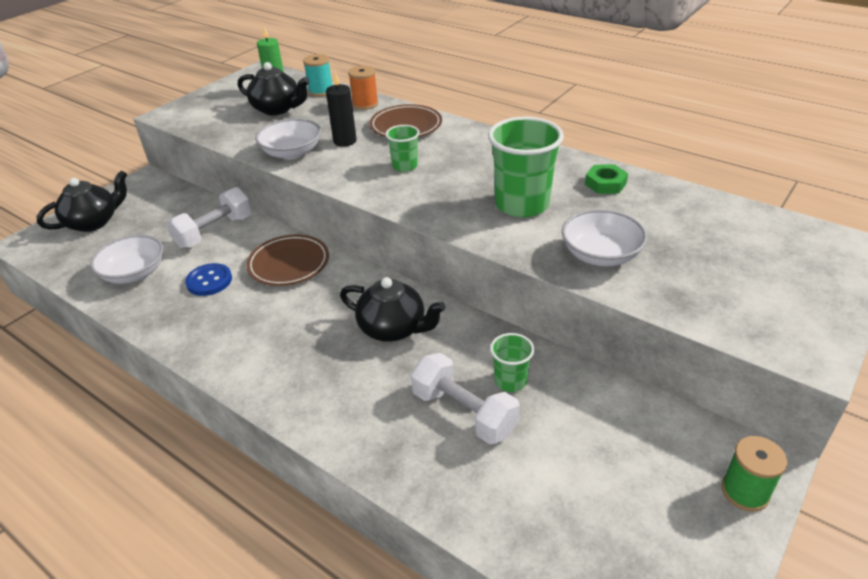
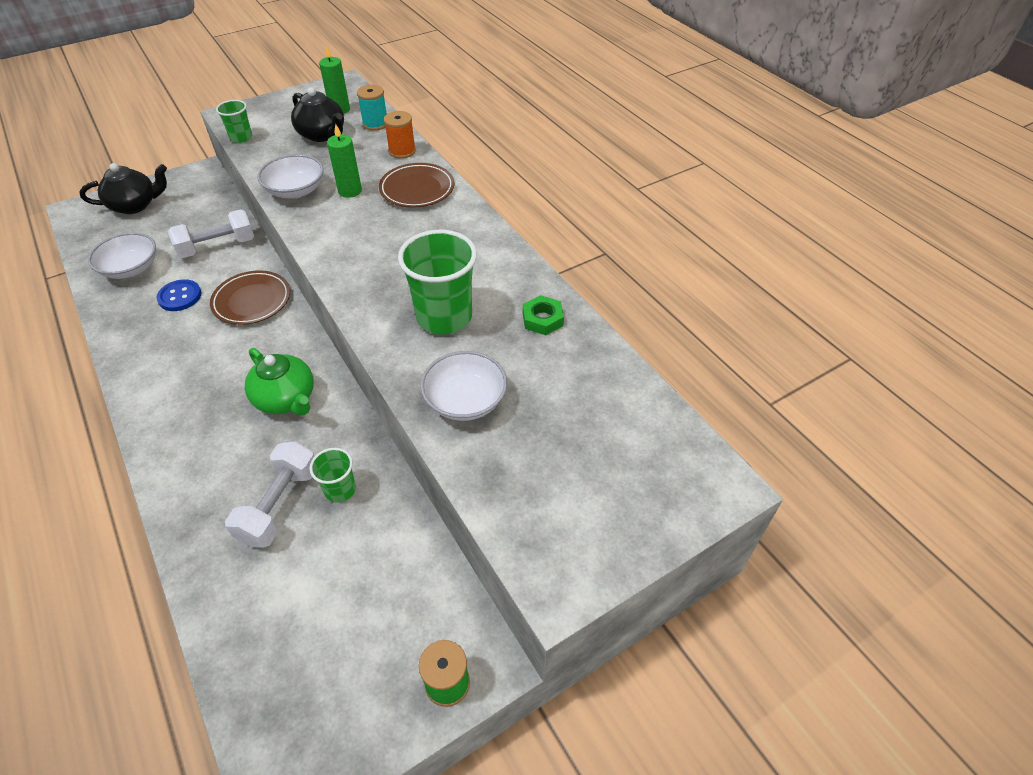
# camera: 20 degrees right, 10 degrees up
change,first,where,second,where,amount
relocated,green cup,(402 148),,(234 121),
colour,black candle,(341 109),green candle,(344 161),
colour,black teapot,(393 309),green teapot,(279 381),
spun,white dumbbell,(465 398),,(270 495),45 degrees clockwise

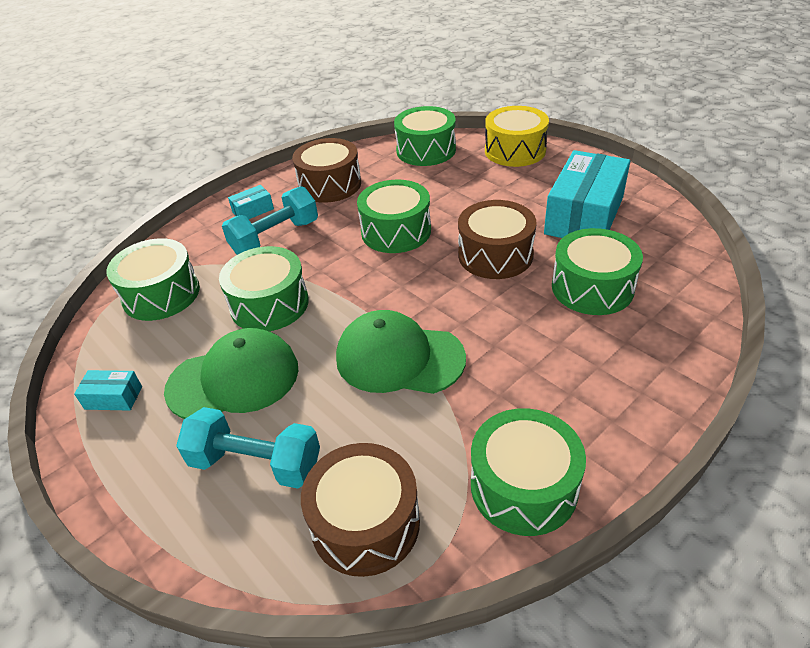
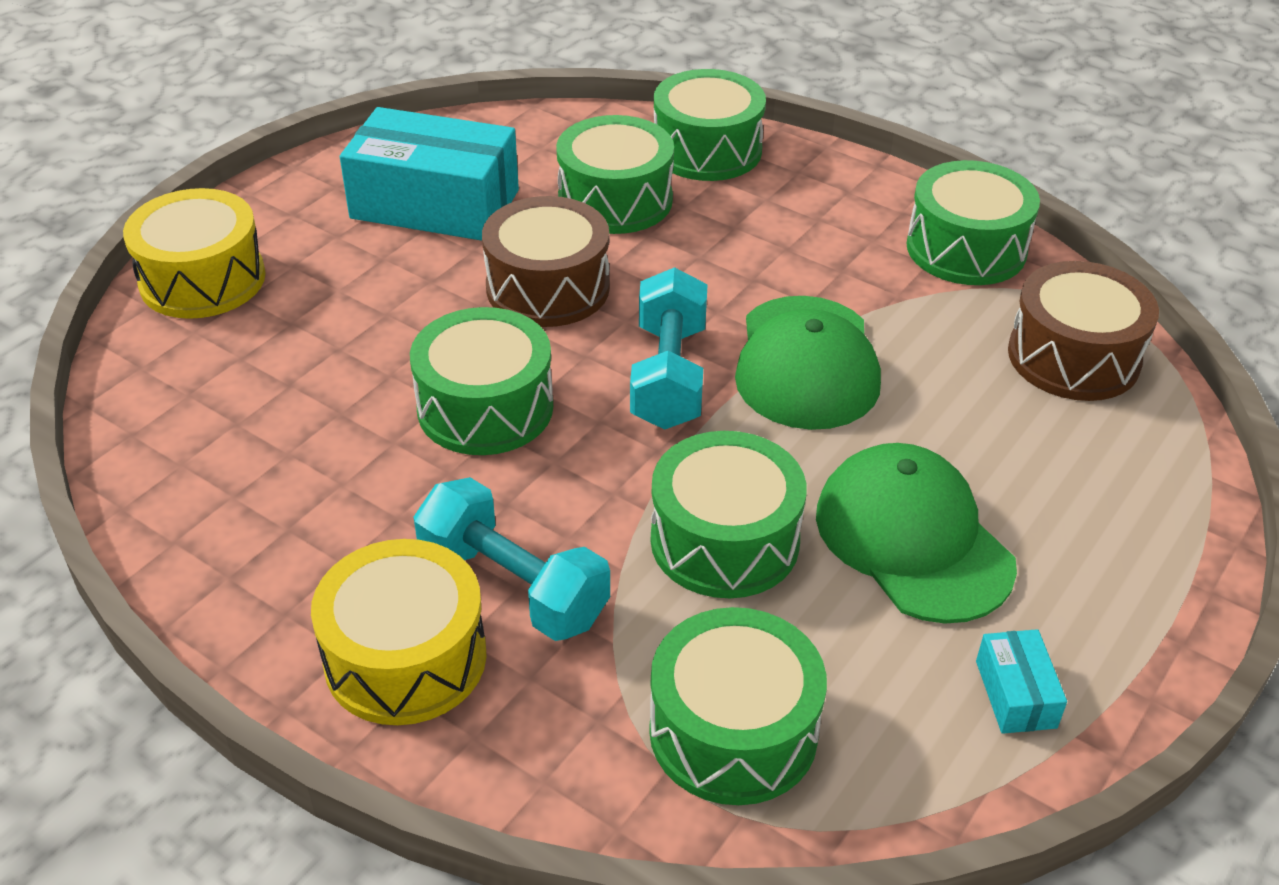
# camera: 105 degrees left, 0 degrees up
change,first,where,second,where,amount
missing,brown drum,(326 170),,,
relocated,turquoise dumbbell,(248 448),,(669 348),
relocated,green drum,(425 136),,(710 125),
exchanged,turquoise box,(251 202),yellow drum,(399 632),

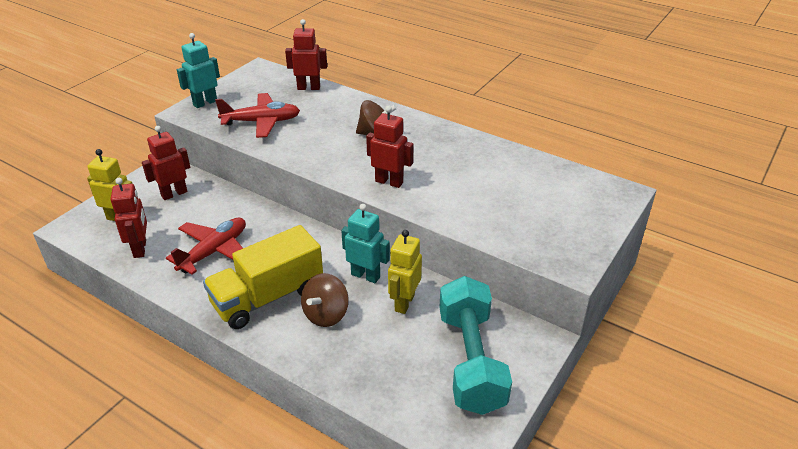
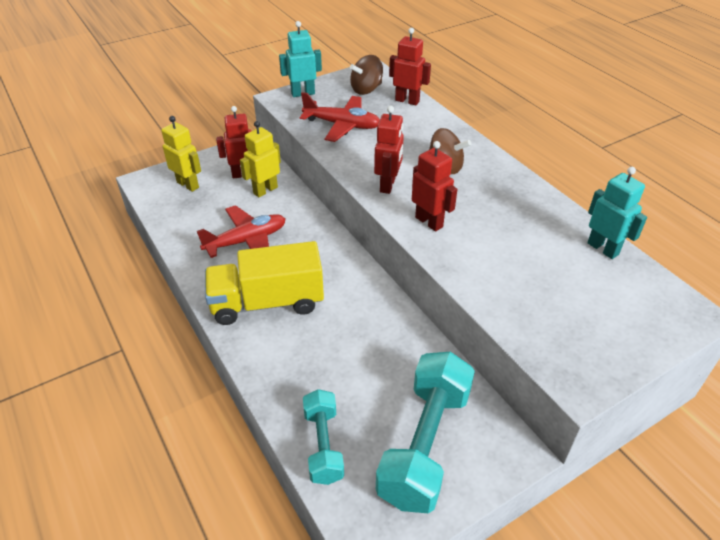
# camera: 25 degrees right, 5 degrees up
change,first,where,second,where,amount
appeared,,,turquoise dumbbell,(323 437),
relocated,red robot,(129 218),,(389 150),
relocated,brown spinning top,(325 300),,(366 75),
relocated,turquoise robot,(365 243),,(617 213),
relocated,yellow robot,(405 272),,(260 159),

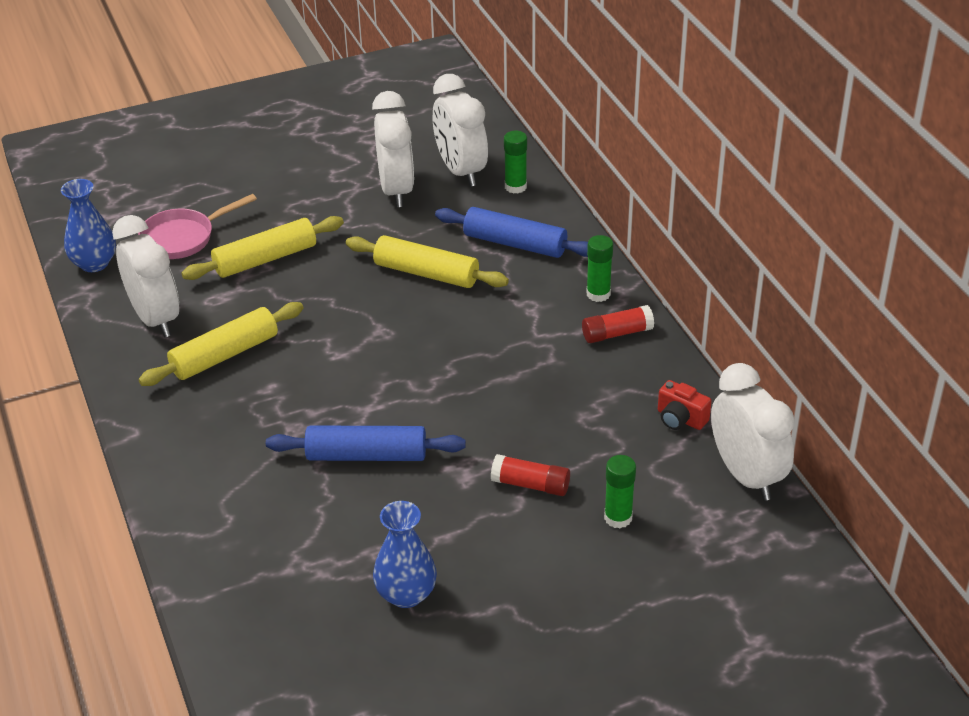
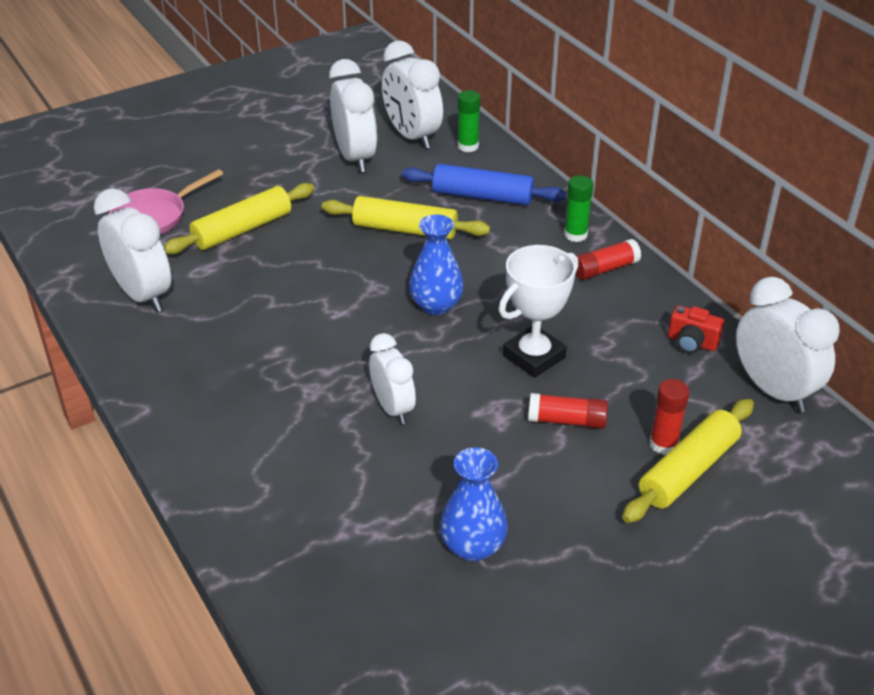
# camera: 10 degrees left, 0 degrees up
change,first,where,second,where,amount
appeared,,,white trophy,(538 311),
relocated,blue vase,(88 225),,(436 265),
relocated,yellow rolling pin,(221 344),,(688 461),
exchanged,blue rolling pin,(366 443),white clock,(392 378),
colour,green glue stick,(620 491),red glue stick,(669 417),

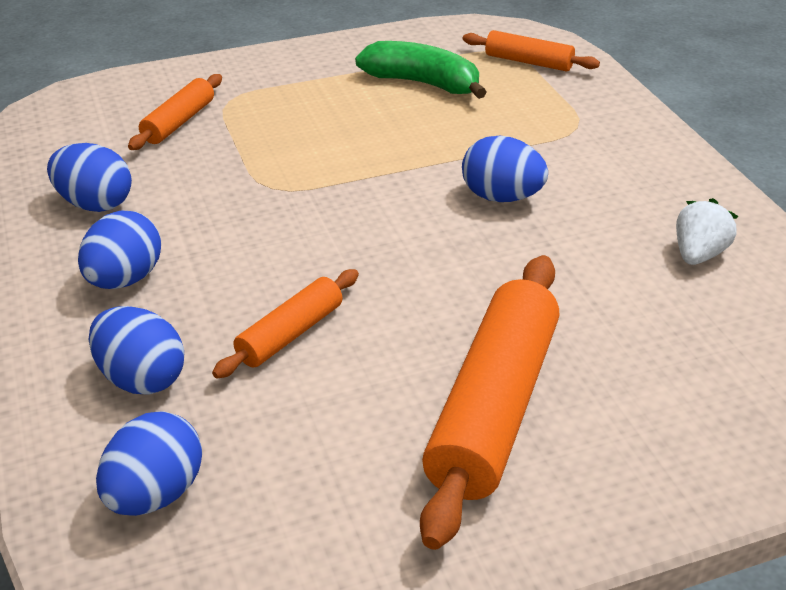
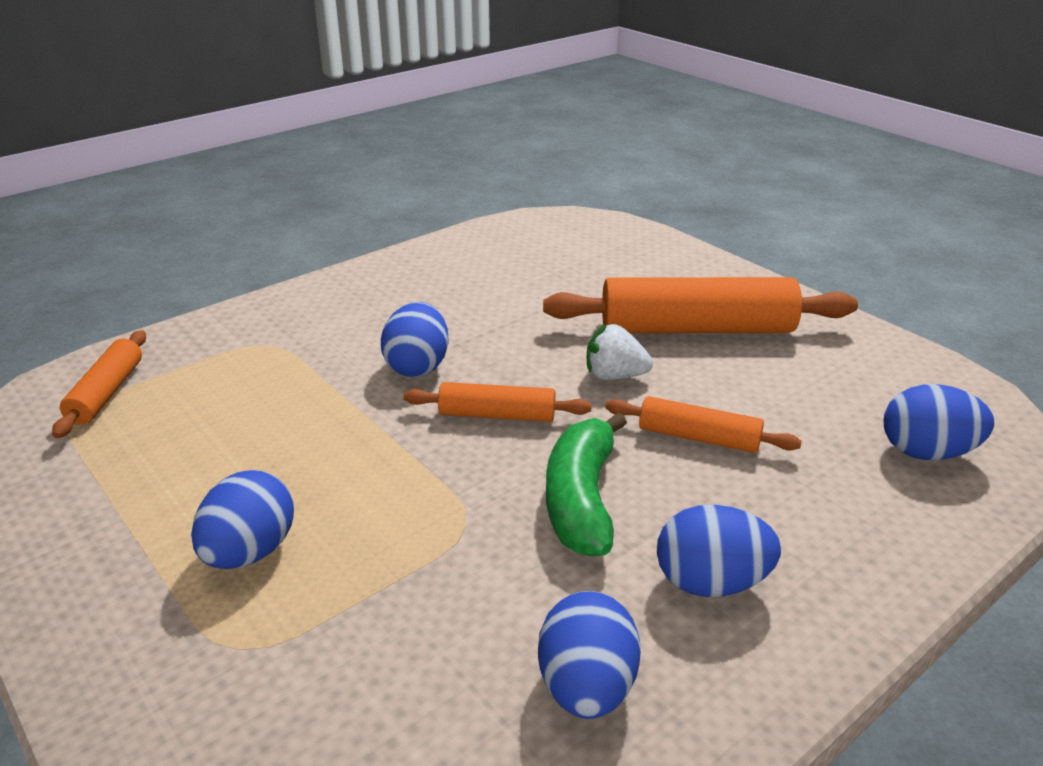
# camera: 110 degrees left, 5 degrees down
change,first,where,second,where,amount
relocated,blue egg,(136 350),,(242 519),
relocated,orange rolling pin,(175 112),,(498 402),
relocated,green banana,(420 70),,(586 484),
relocated,white strawberry,(707 231),,(620 352),

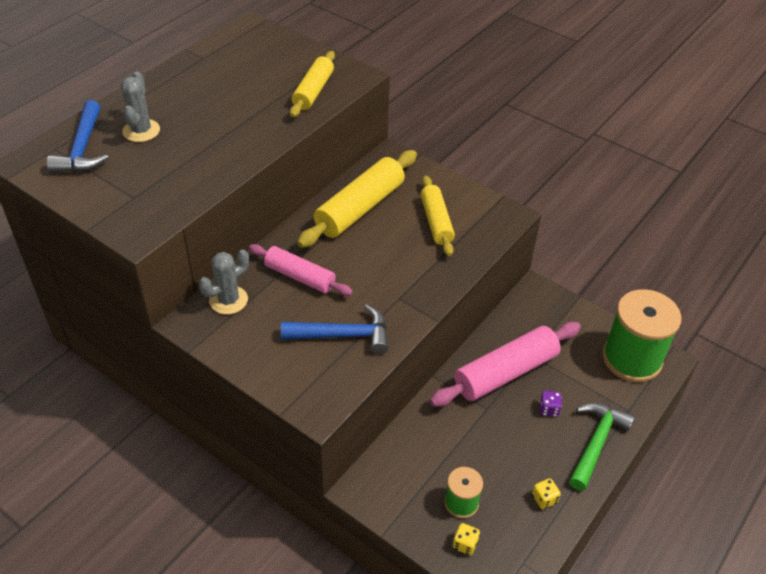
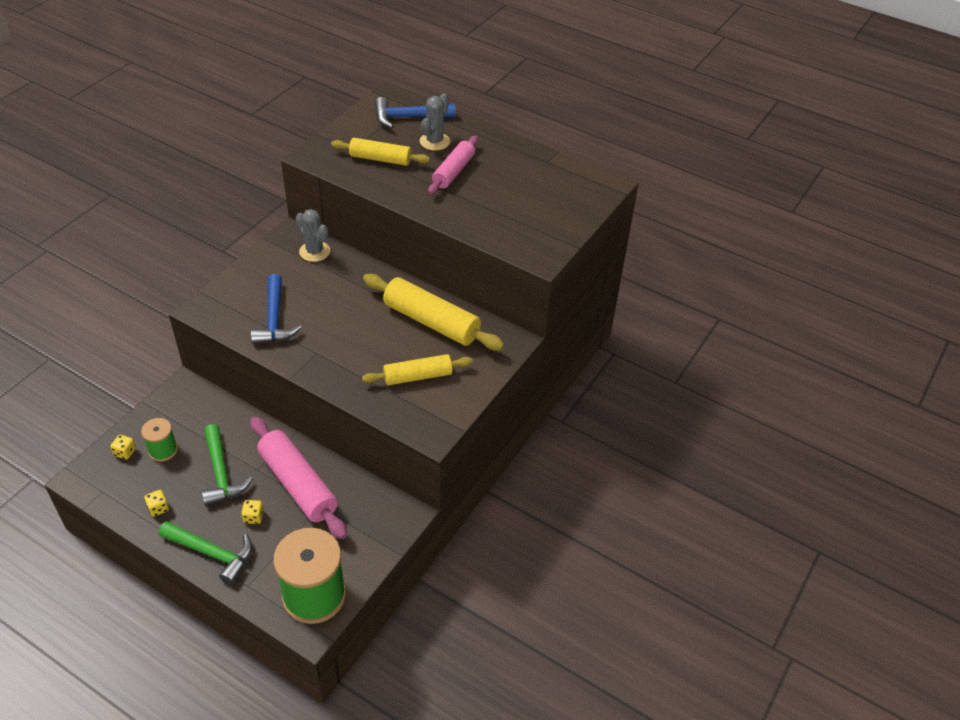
# camera: 85 degrees right, 0 degrees up
change,first,where,second,where,amount
appeared,,,green hammer,(227 465),
relocated,pink rolling pin,(301 270),,(453 165),
relocated,yellow rolling pin,(312 84),,(380 152),
colour,purple dice,(551 404),yellow dice,(252 512),
spun,grey cactus,(140 107),,(435 122),60 degrees counterclockwise

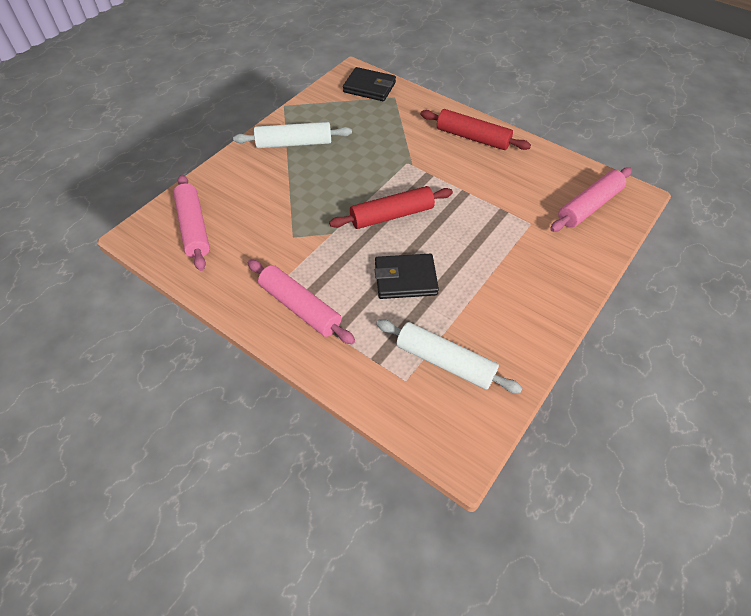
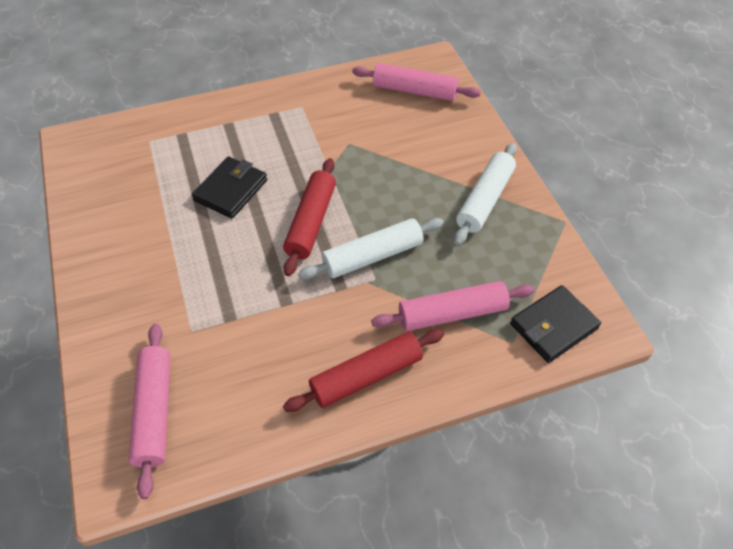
# camera: 125 degrees right, 0 degrees up
change,first,where,second,where,amount
relocated,pink rolling pin,(301 302),,(452 306),
relocated,white rolling pin,(449 356),,(371 248),

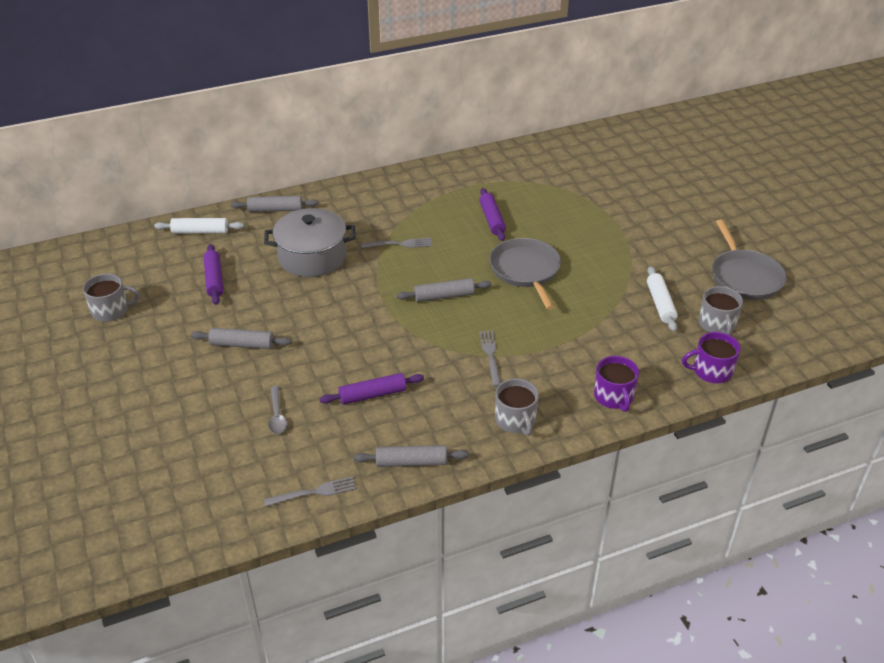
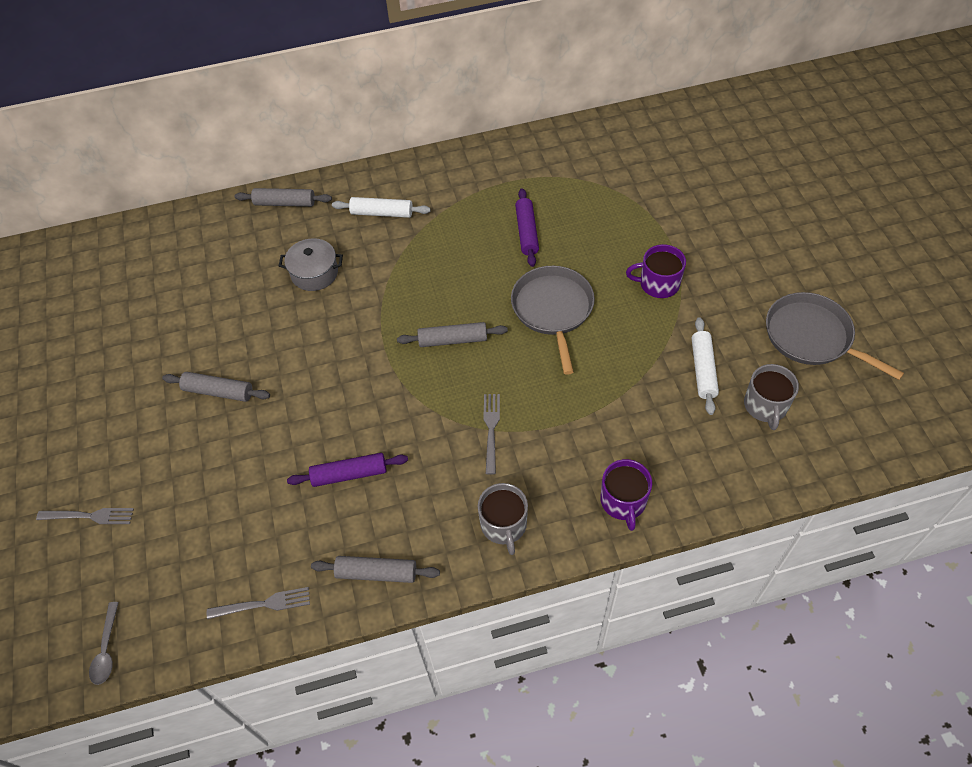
# camera: 10 degrees right, 15 degrees up
change,first,where,second,where,amount
missing,grey mug,(111 298),,,
missing,purple rolling pin,(213 274),,,
relocated,white rolling pin,(199 226),,(381 207),
relocated,grey spoon,(277 410),,(104 643),
relocated,grey fork,(396 243),,(85 516),
relocated,purple mug,(711 357),,(656 271),
spun,grey pan,(749 260),,(835 336),135 degrees clockwise
size,grey pot,(309 242),,(311 264),x0.62

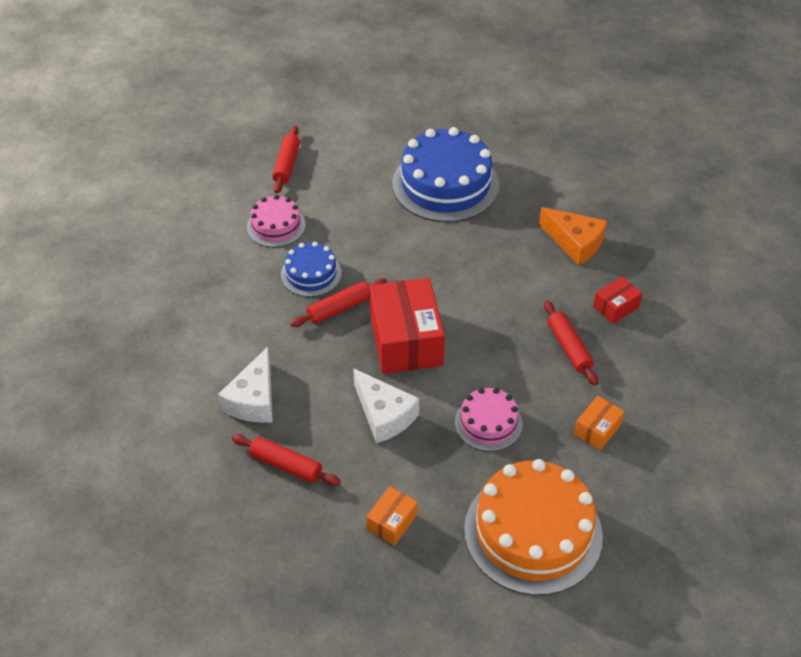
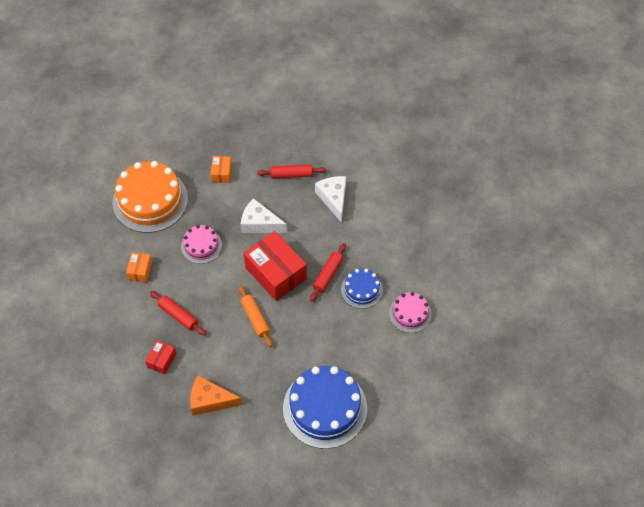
# camera: 150 degrees right, 10 degrees up
change,first,where,second,where,amount
missing,red rolling pin,(286 159),,,
appeared,,,orange rolling pin,(255 316),

